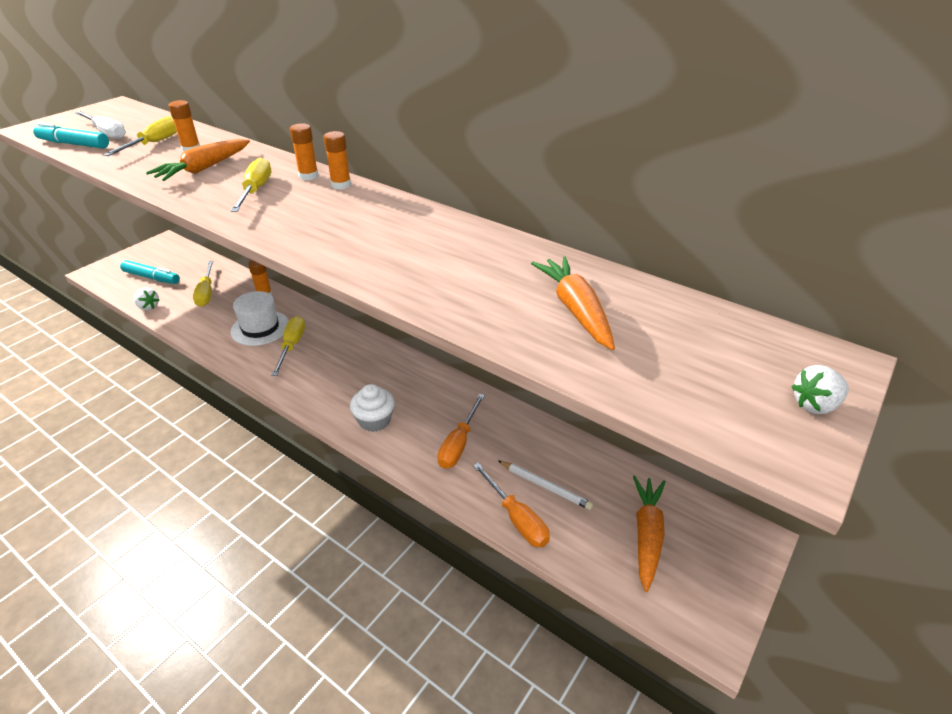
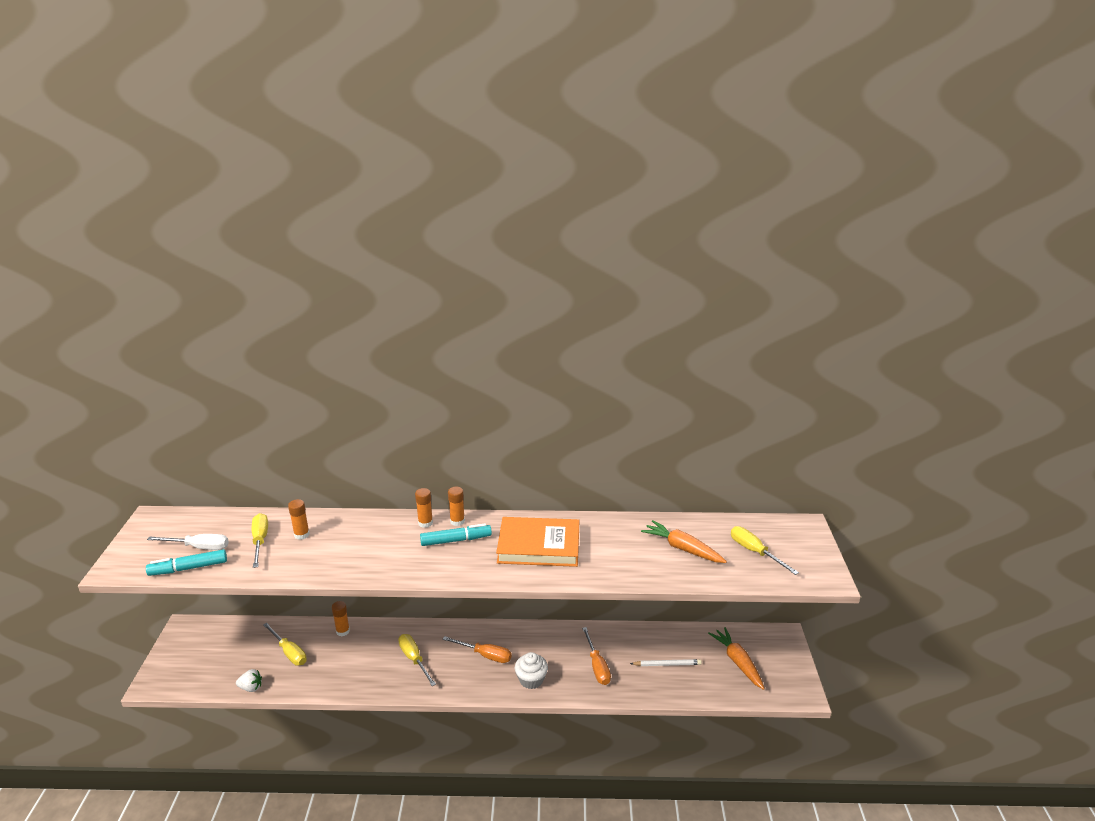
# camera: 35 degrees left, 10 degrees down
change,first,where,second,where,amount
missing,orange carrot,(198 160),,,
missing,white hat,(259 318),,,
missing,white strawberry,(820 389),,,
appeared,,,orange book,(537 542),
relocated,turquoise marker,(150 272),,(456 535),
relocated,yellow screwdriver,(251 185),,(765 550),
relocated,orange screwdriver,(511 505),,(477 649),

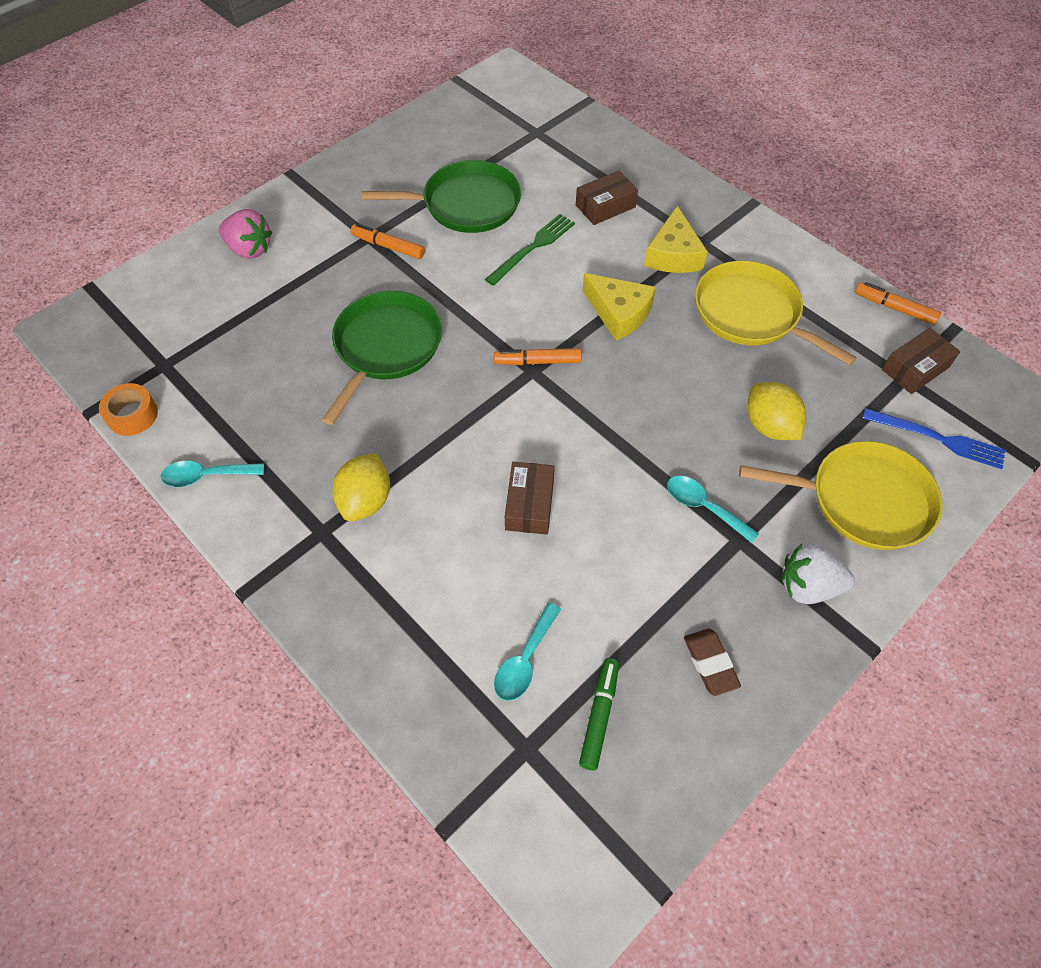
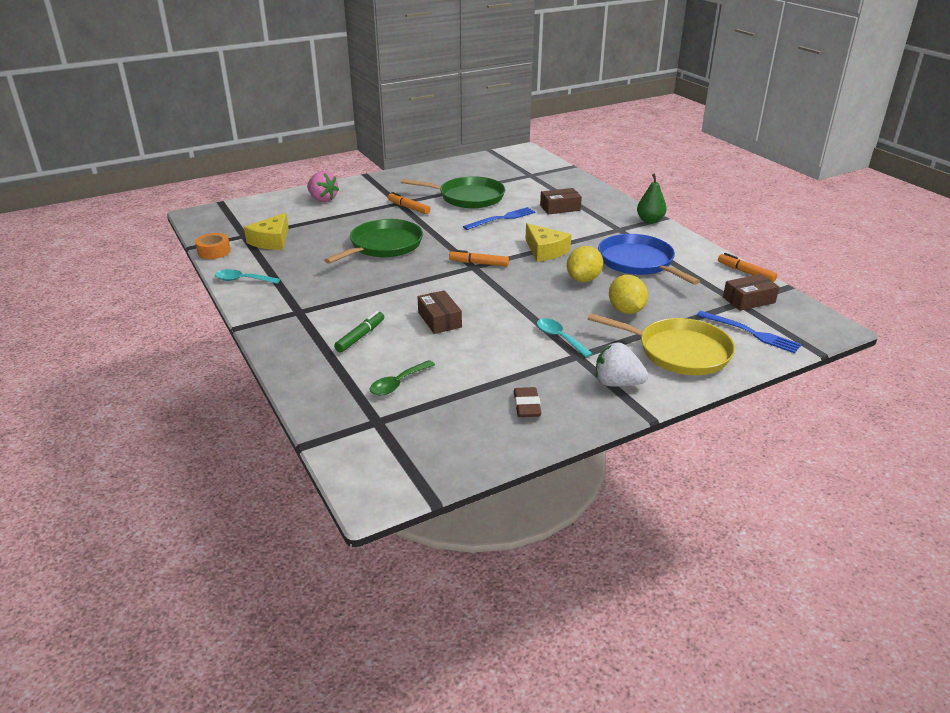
# camera: 15 degrees right, 25 degrees down
change,first,where,second,where,amount
appeared,,,green pear,(652 198),
relocated,yellow lemon,(361 487),,(585 264),
relocated,green marker,(599 714),,(359 331),
relocated,yellow cheese,(676 239),,(266 231),
colour,green fork,(530 250),blue fork,(499 218),
colour,turquoise spoon,(527 652),green spoon,(402 378),
colour,yellow pan,(776 313),blue pan,(649 259),
spun,brown box,(530 498),,(440 312),45 degrees counterclockwise

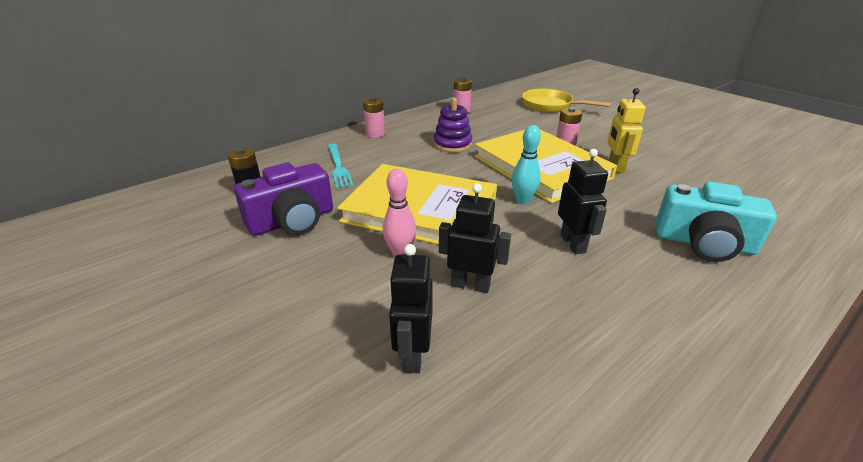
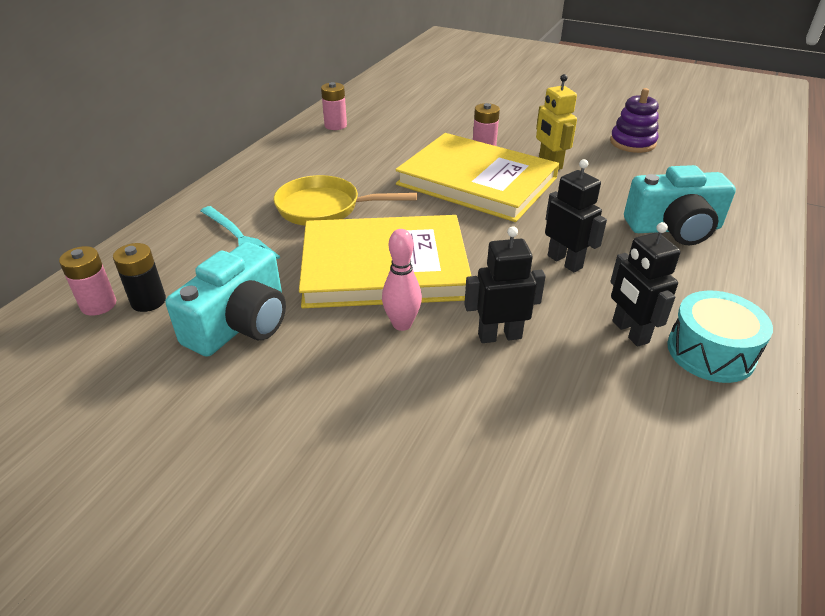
# camera: 25 degrees left, 5 degrees up
change,first,where,second,where,amount
missing,turquoise bowling pin,(526 164),,,
appeared,,,turquoise drum,(720 337),
relocated,pink battery,(374 117),,(87 281),
relocated,black robot,(410 308),,(645 284),
relocated,purple stacking toy,(453 125),,(634 120),
relocated,yellow pan,(566 101),,(345 200),
colour,purple camera,(283 199),turquoise camera,(226 299),

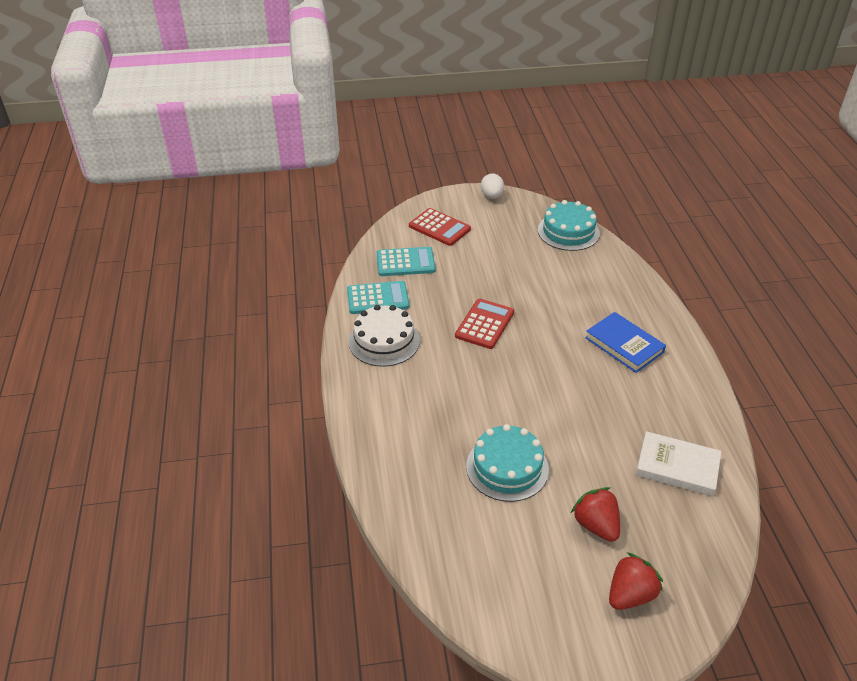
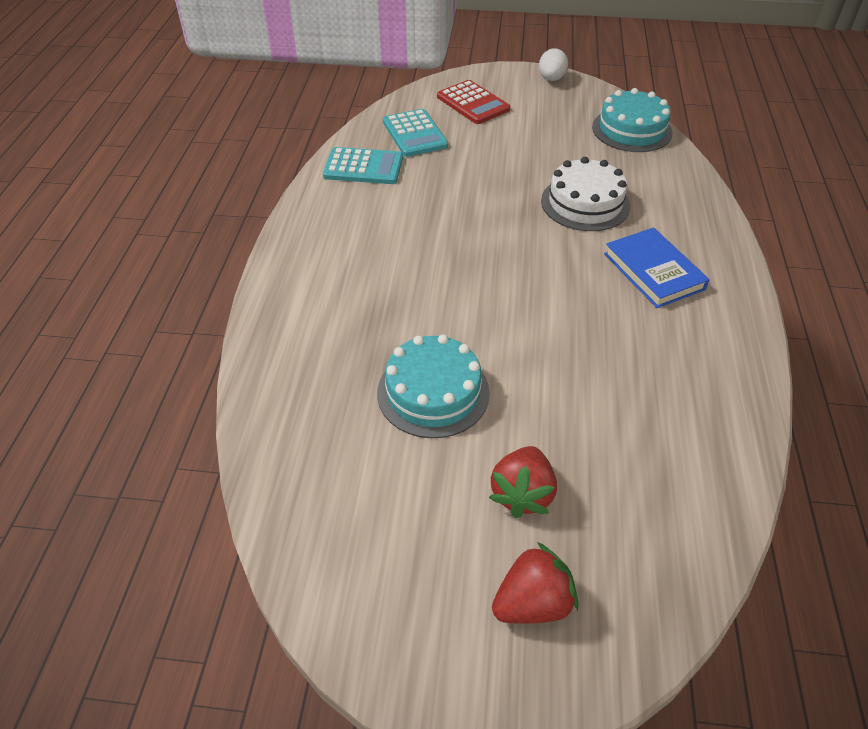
# camera: 15 degrees right, 5 degrees up
change,first,where,second,where,amount
missing,red calculator,(484 323),,,
missing,white book,(679 463),,,
relocated,white cake,(384 336),,(585 194),
spun,turquoise calculator,(406 261),,(415 133),60 degrees clockwise
spun,red strawberry,(595 514),,(523 482),150 degrees counterclockwise

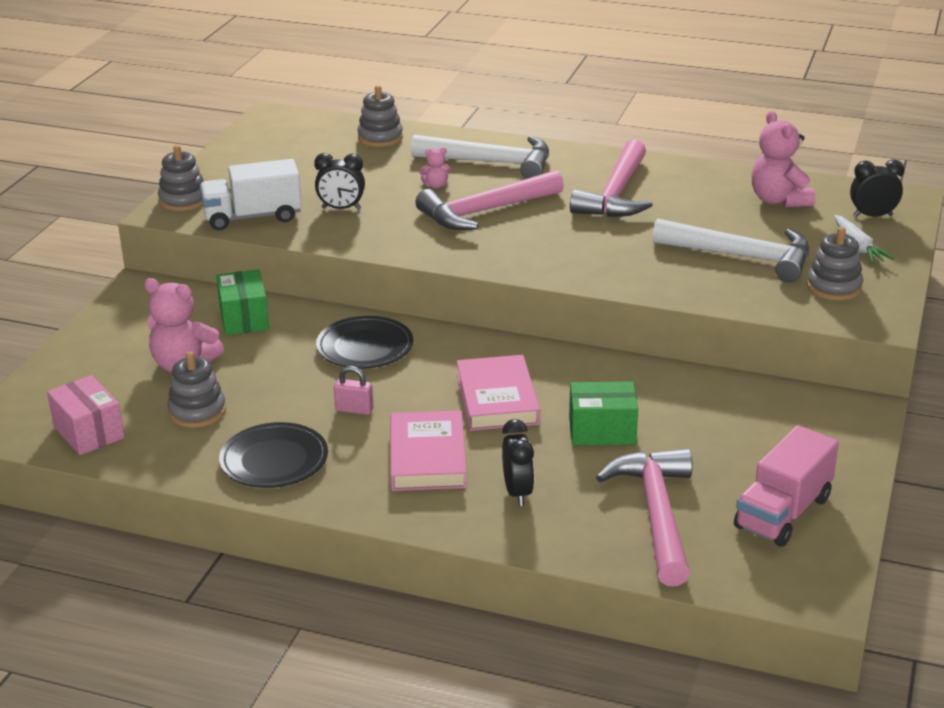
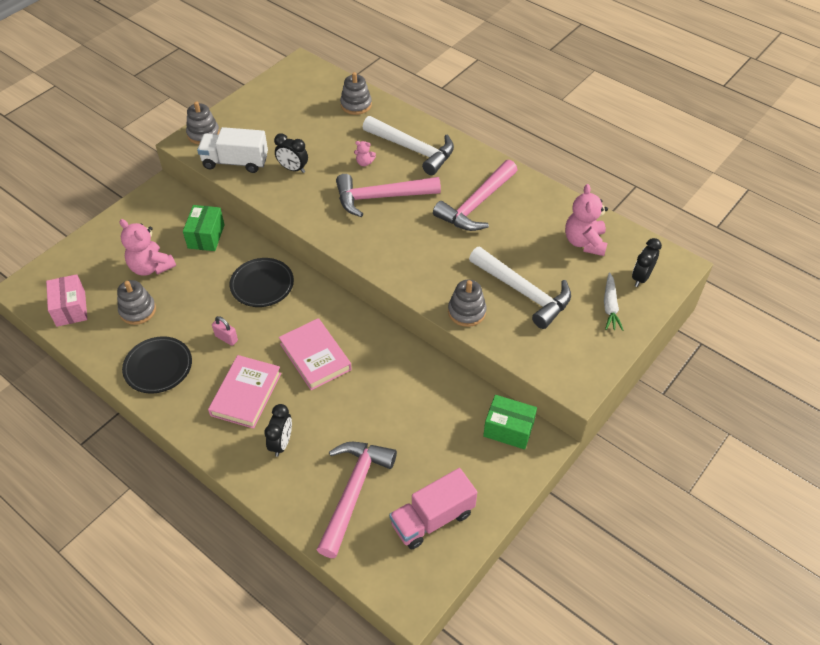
# camera: 20 degrees right, 20 degrees up
change,first,where,second,where,amount
relocated,green box,(603 413),,(510 422),
relocated,grey stacking toy,(835 263),,(467 303),
spun,pink book,(498 393),,(315 354),45 degrees counterclockwise
spun,black clock,(877 188),,(647 262),75 degrees counterclockwise

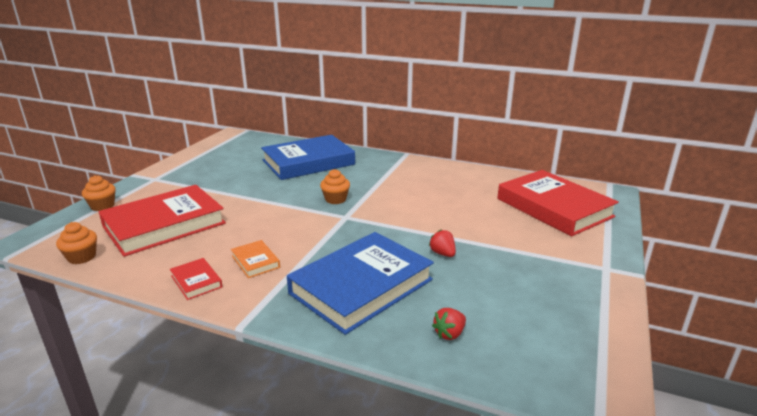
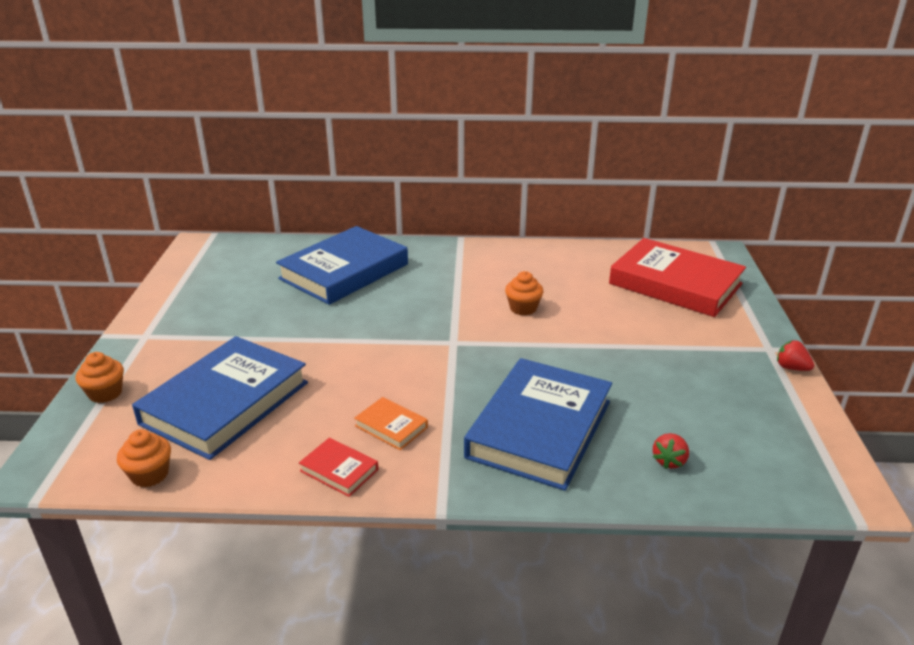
# camera: 20 degrees left, 5 degrees up
change,first,where,second,where,amount
relocated,orange cupcake,(335 186),,(524 293),
relocated,red strawberry,(442 243),,(795 355),
colour,red book,(162 221),blue book,(220 398),

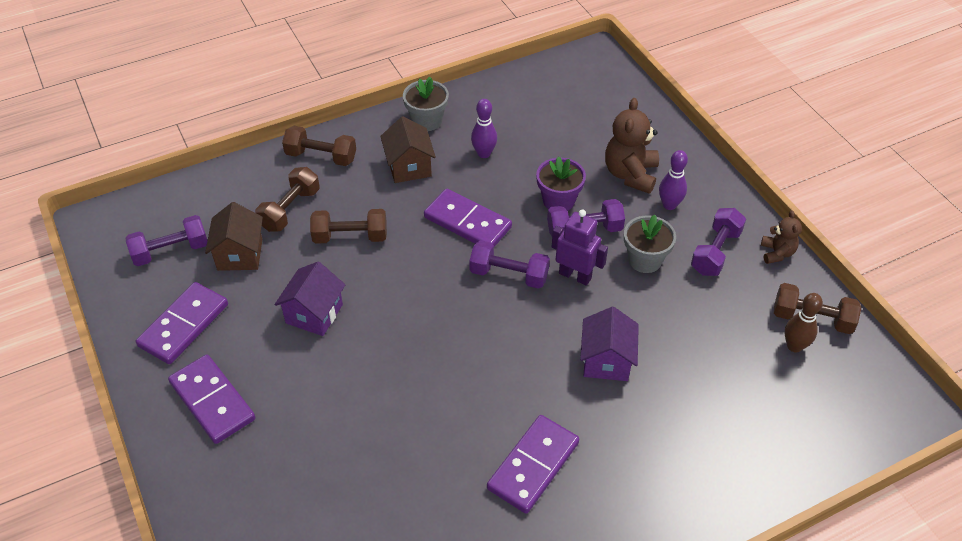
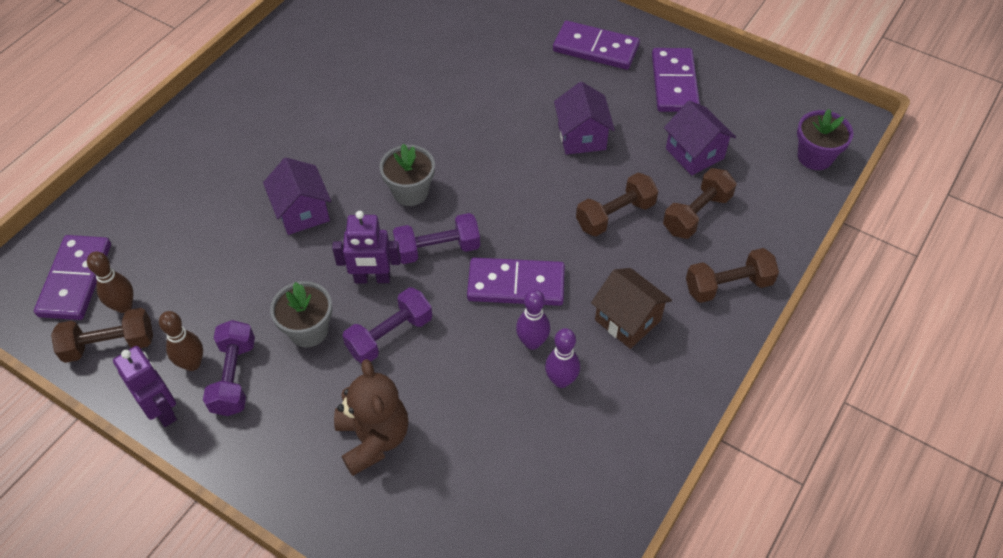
# camera: 150 degrees right, 5 degrees up
change,first,where,second,where,amount
missing,purple dumbbell,(167 240),,,
appeared,,,brown bowling pin,(181 341),
relocated,grey flower pot,(426 104),,(407 175),
relocated,purple domino,(533 464),,(72 277),
relocated,purple flower pot,(561 183),,(825 139),
relocated,purple bowling pin,(673 180),,(533 319),
exchanged,brown teddy bear,(781 237),purple robot,(145 386),
colour,brown house,(234 236),purple house,(700 137),
spun,brown dumbbell,(287 199),,(700 203),45 degrees clockwise

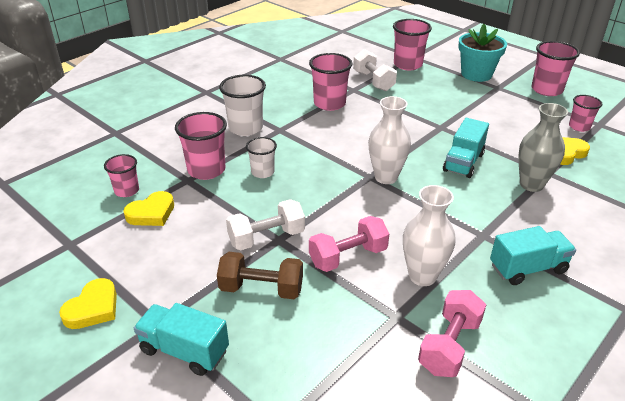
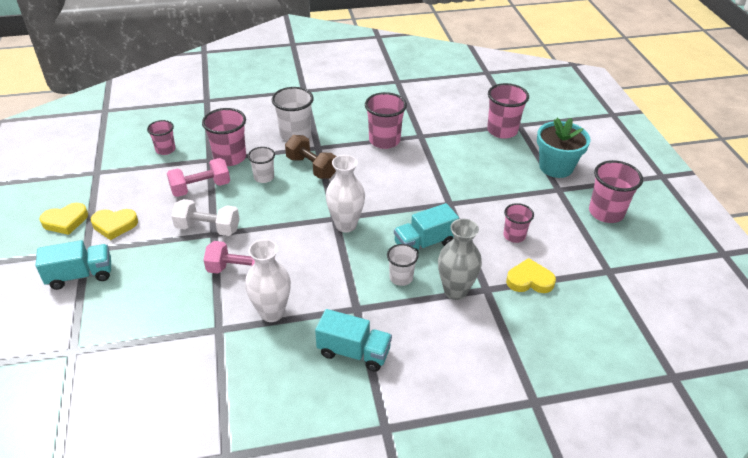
# camera: 35 degrees right, 5 degrees up
change,first,where,second,where,amount
missing,white dumbbell,(375 70),,,
appeared,,,white cup,(402 265),
relocated,yellow heart,(148 208),,(114 224),
relocated,brown dumbbell,(260 275),,(311 157),
relocated,pink dumbbell,(452 333),,(198 177),
relocated,pink cup,(585 113),,(518 223),
spun,turquoise truck,(181 339),,(73 265),105 degrees clockwise

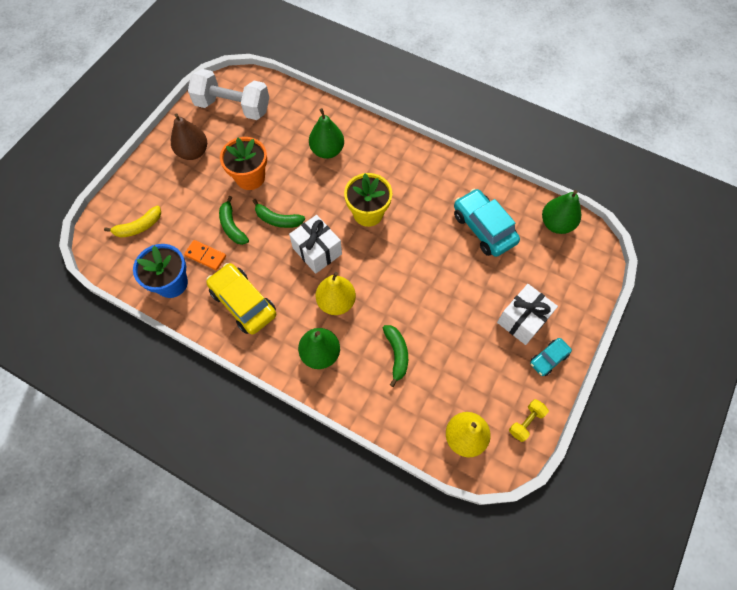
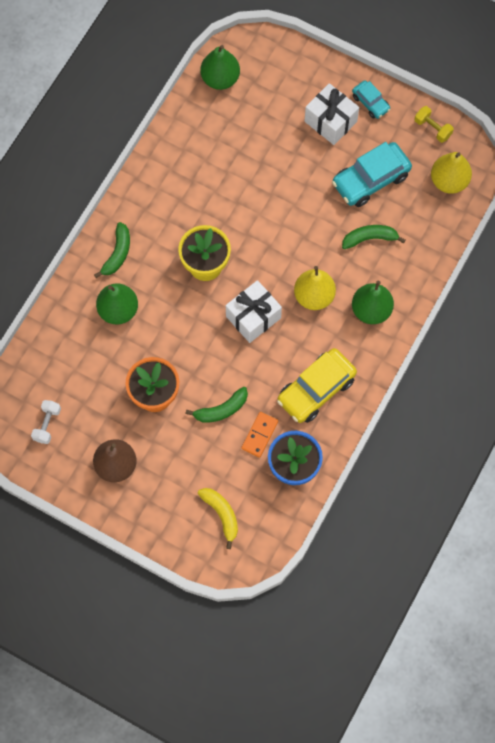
# camera: 90 degrees left, 5 degrees up
change,first,where,second,where,amount
relocated,green banana,(279 213),,(112 250),
relocated,turquoise car,(487 223),,(372 174),
size,white dumbbell,(228 94),,(46 422),x0.45

